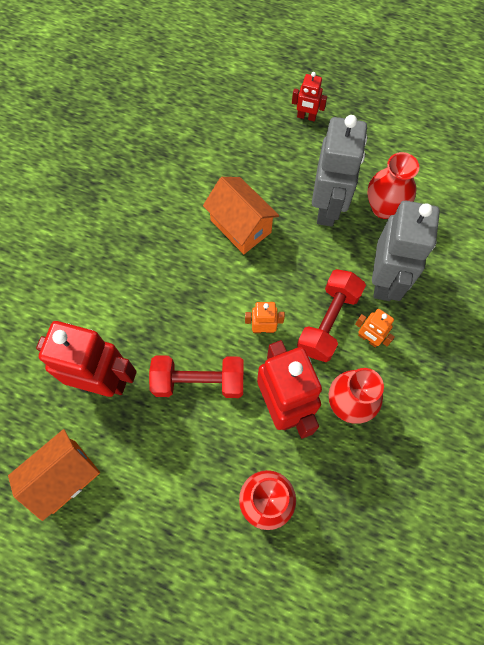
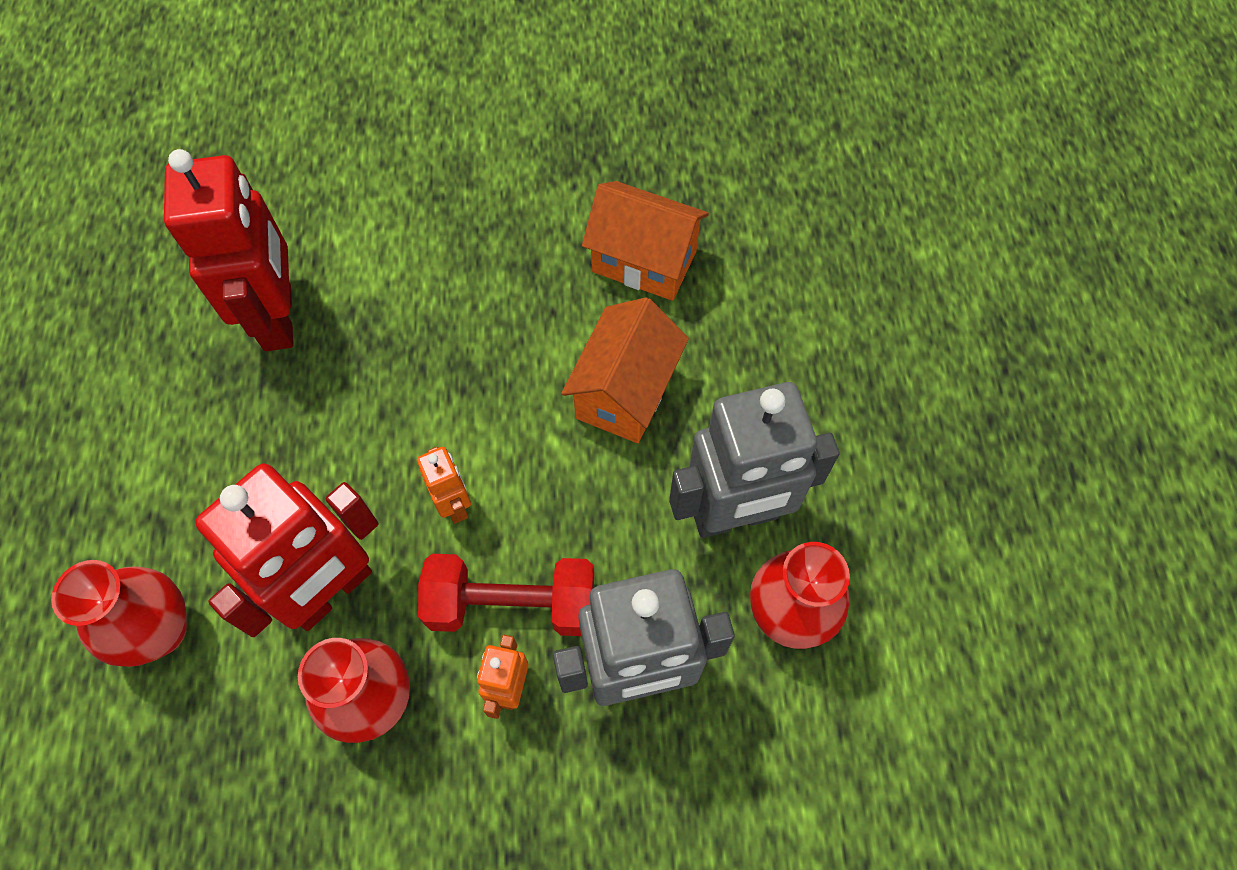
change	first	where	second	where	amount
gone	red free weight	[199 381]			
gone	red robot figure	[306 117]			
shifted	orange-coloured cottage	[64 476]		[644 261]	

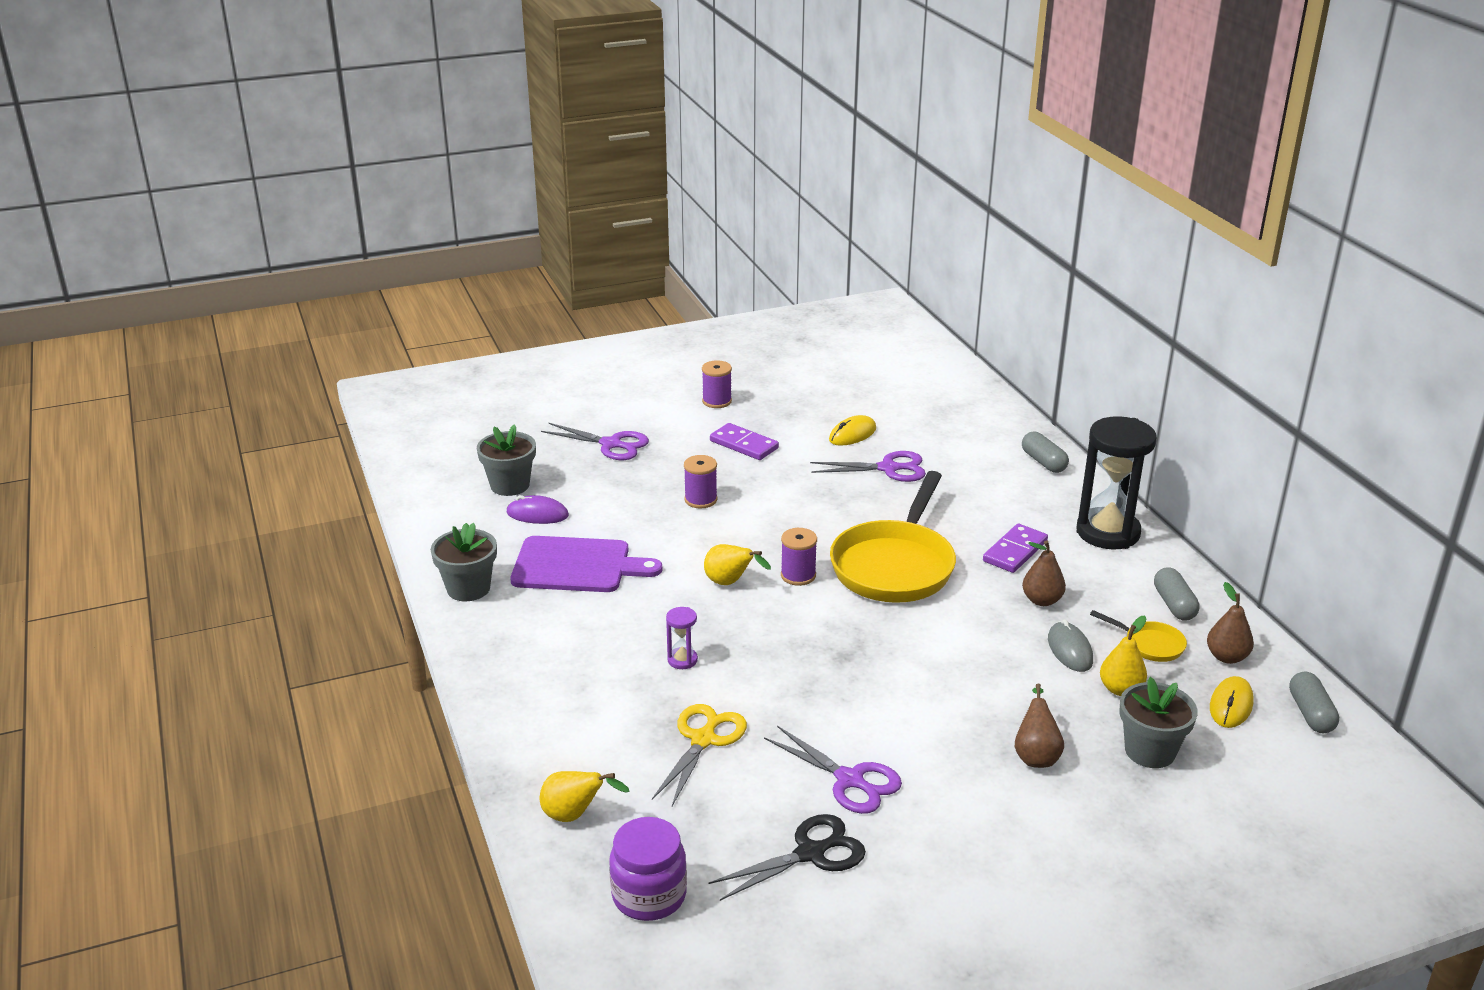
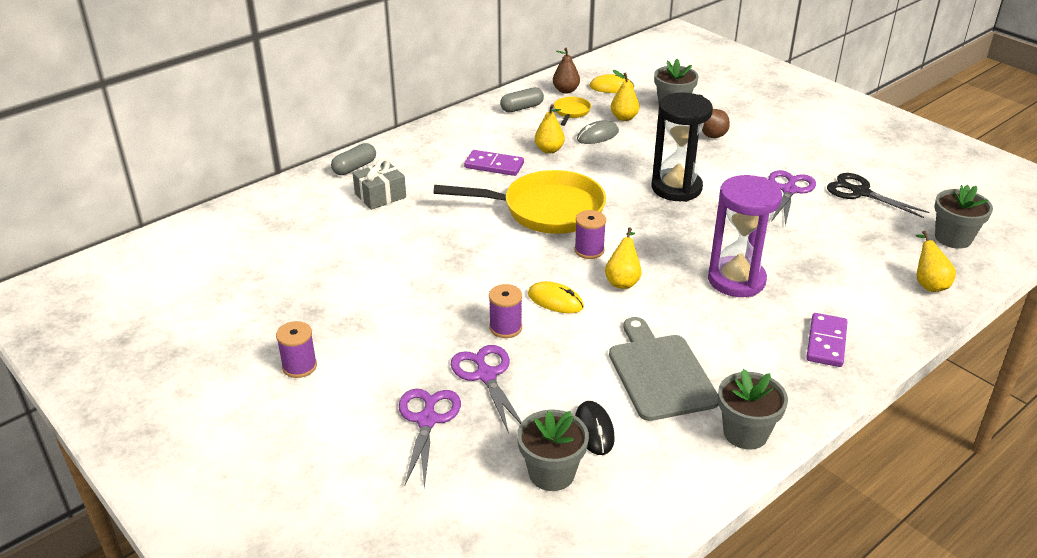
change	first	where	second	where	amount
gone	bright yellow pair of scissors	[703 740]			
gone	ash-grey capsule	[1310 713]			
new			ash-grey present	[380 196]	
shifted	violet domino tile	[744 444]		[826 342]	
shifted	violet pair of scissors	[888 468]		[486 375]	
shifted	bright yellow mouse	[852 434]		[555 301]	
shifted	black sandglass	[1108 532]		[676 188]	
swapped	violet jam jar	[649 895]	ash-grey flower pot	[953 238]	
repainted	violet mouse	[537 514]	black mouse	[594 430]	
repainted	violet cutting board	[577 566]	ash-grey cutting board	[660 373]	
repainted	brown toy pear	[1041 600]	bright yellow toy pear	[549 150]	
scaled	violet sandglass	[682 660]		[736 280]	x2.35

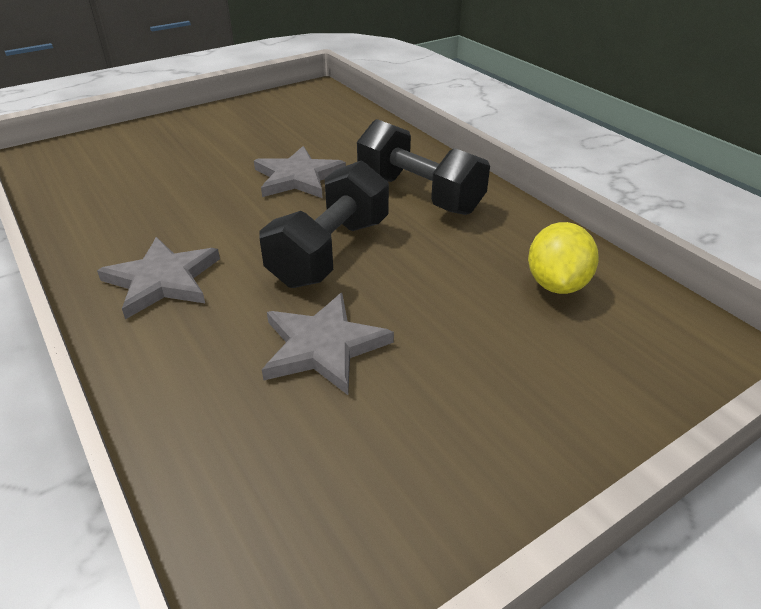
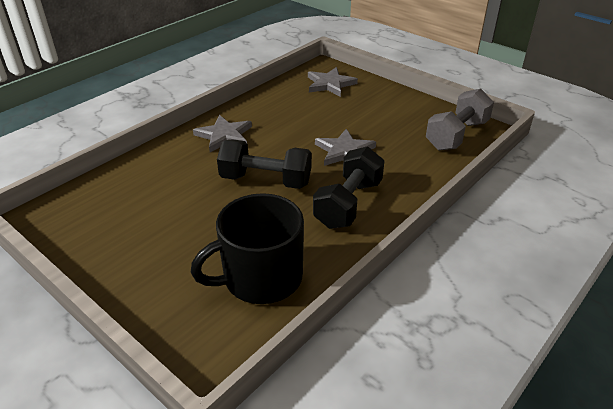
change	first	where	second	where	amount
new			ash-grey free weight	[457 135]	
shifted	ash-grey five-pointed star	[323 346]		[330 84]	
swapped	bright yellow citrus fruit	[556 284]	black mug	[260 278]	

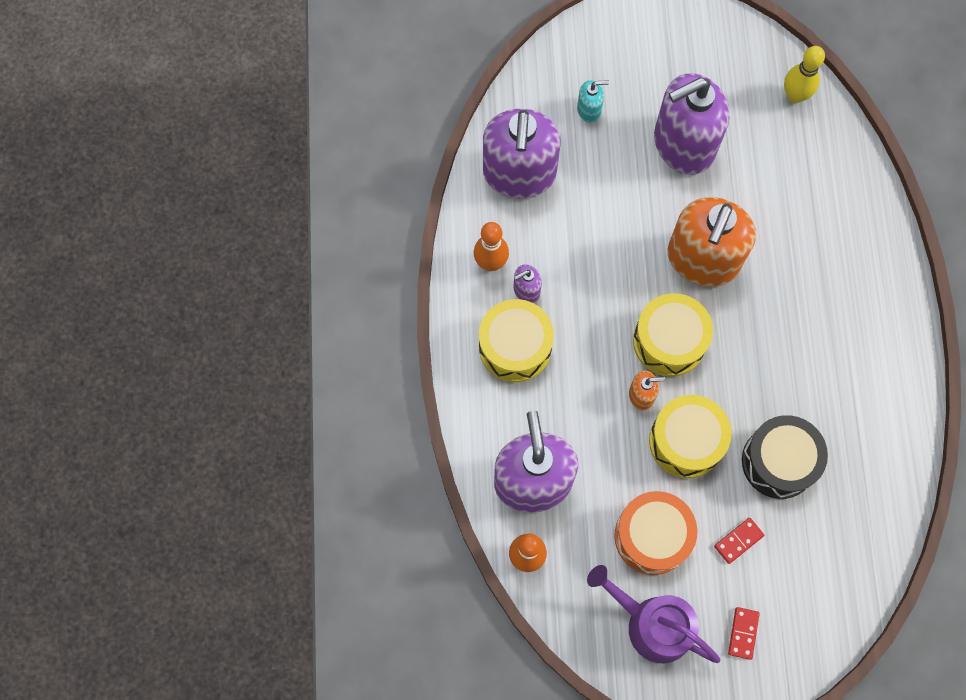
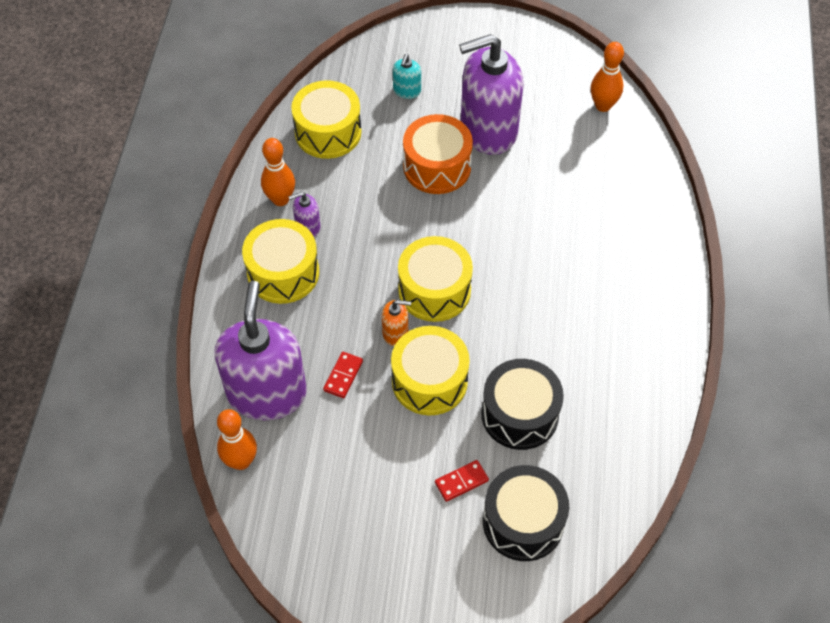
change	first	where	second	where	amount
gone	violet watering can	[652 624]			
gone	orange-coloured soap pump	[702 260]			
new			black toy drum	[523 522]	
shifted	orange-coloured toy drum	[652 536]		[437 166]	
shifted	red domino tile	[743 633]		[343 376]	
swapped	violet soap pump	[519 174]	bright yellow toy drum	[328 132]	
repainted	bright yellow tenpin	[795 96]	orange-coloured tenpin	[603 106]	
rotated	teal soap pump	[589 109]		[407 91]	105 degrees clockwise

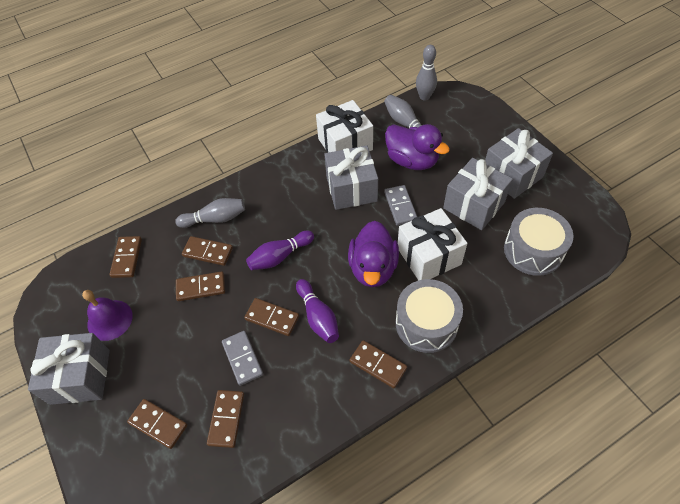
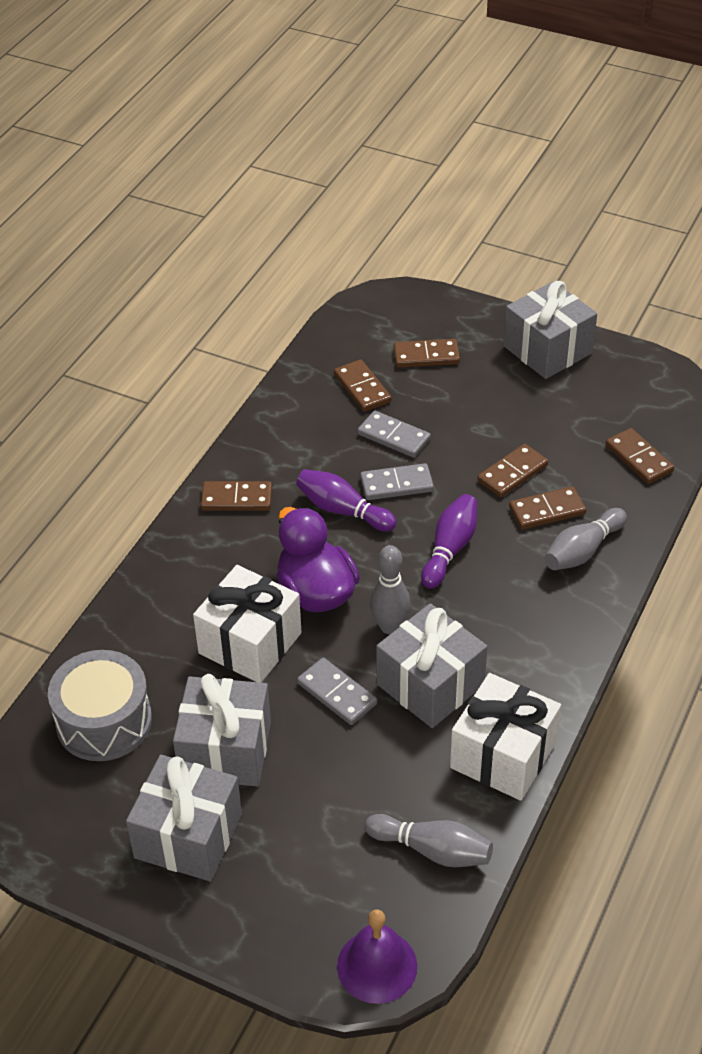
change	first	where	second	where	amount
gone	violet rubber duck	[412 160]			
gone	ash-grey toy drum	[426 323]			
shifted	violet bell	[110 320]		[377 966]	
shifted	ash-grey tenpin	[424 97]		[390 626]	
repainted	brown domino tile	[272 318]	ash-grey domino tile	[396 485]	

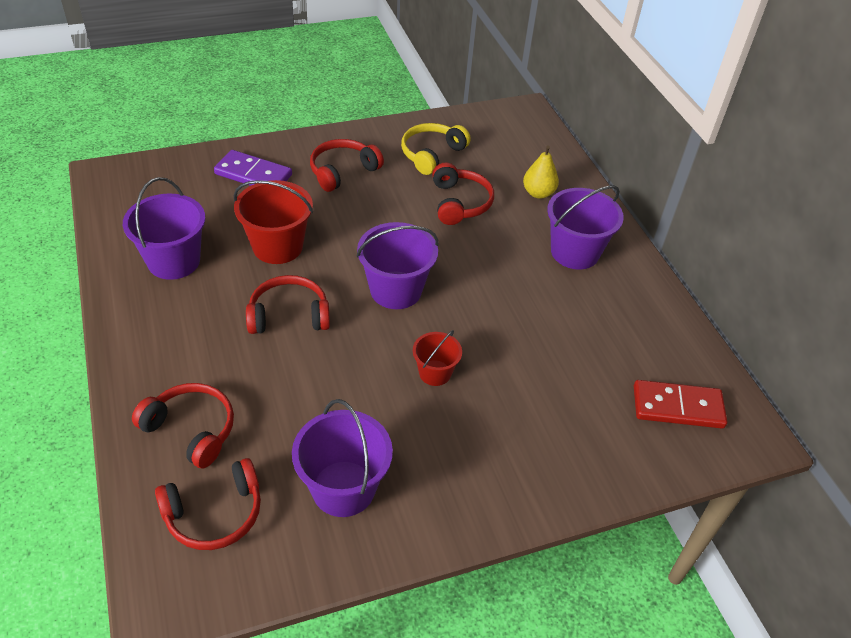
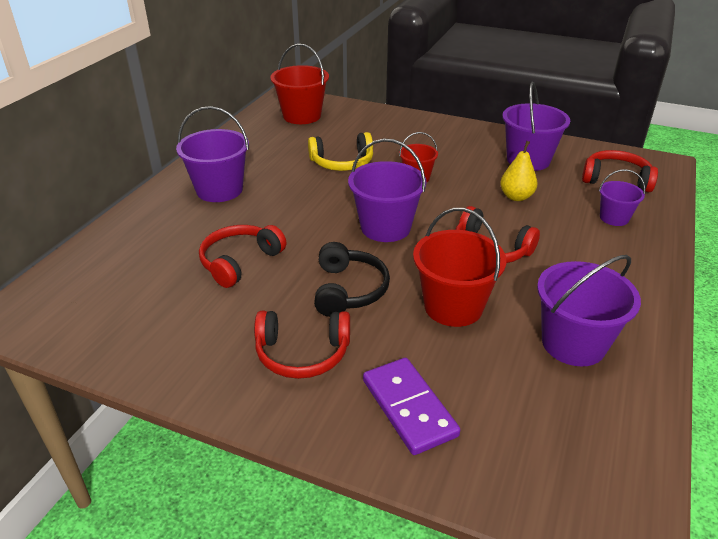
change	first	where	second	where	amount
new			black headset	[348 290]	
shifted	bright yellow headset	[431 154]		[342 162]	
shifted	bright yellow toy pear	[538 193]		[516 197]	
swapped	red headset	[191 429]	violet sand bucket	[614 218]	
swapped	red domino tile	[677 407]	red sand bucket	[302 116]	

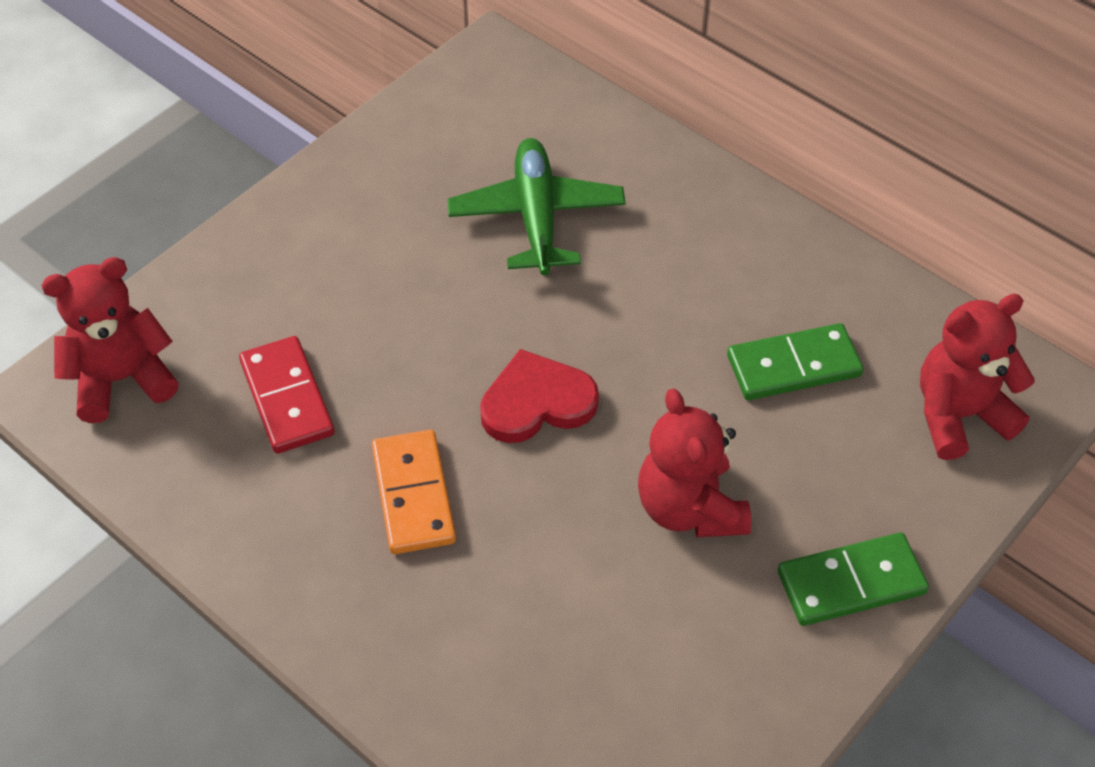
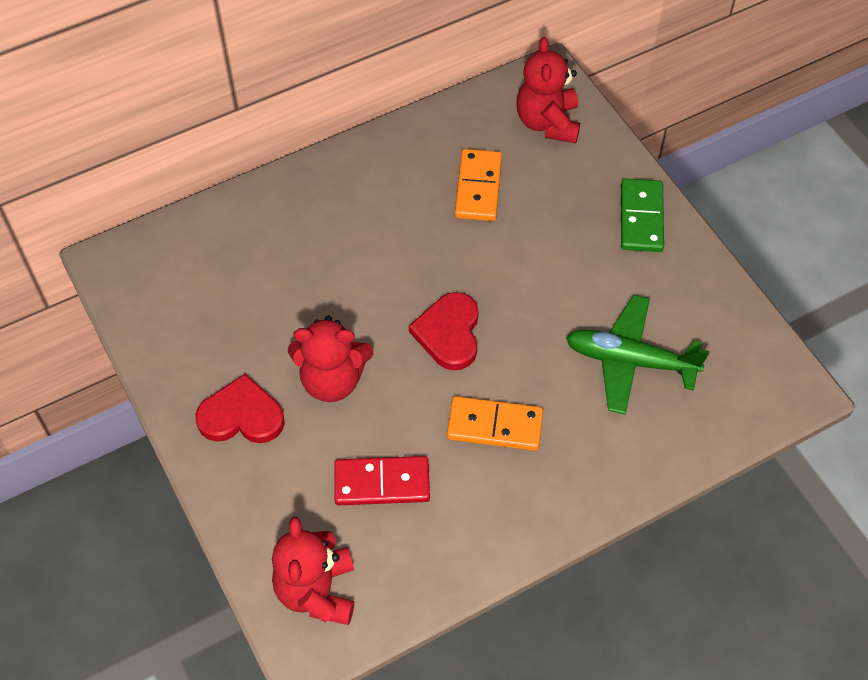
change	first	where	second	where	amount
new			red heart	[241 415]	
shifted	leaf-green aeroplane	[536 217]		[630 361]	
shifted	red stuffed bear	[689 508]		[332 380]	
repainted	leaf-green domino tile	[793 366]	orange-coloured domino tile	[478 187]	

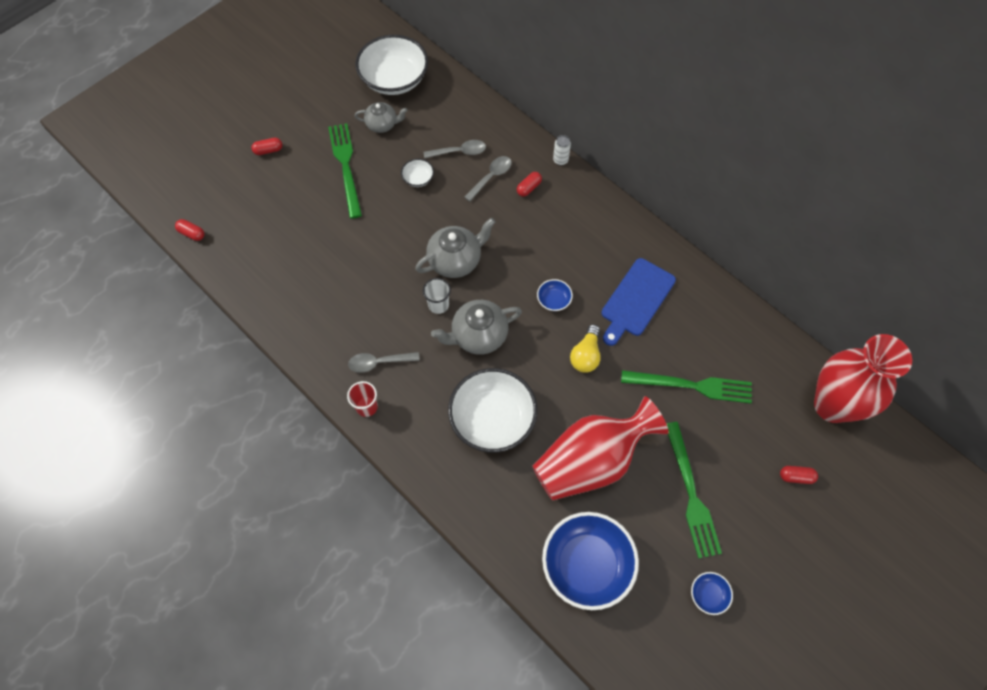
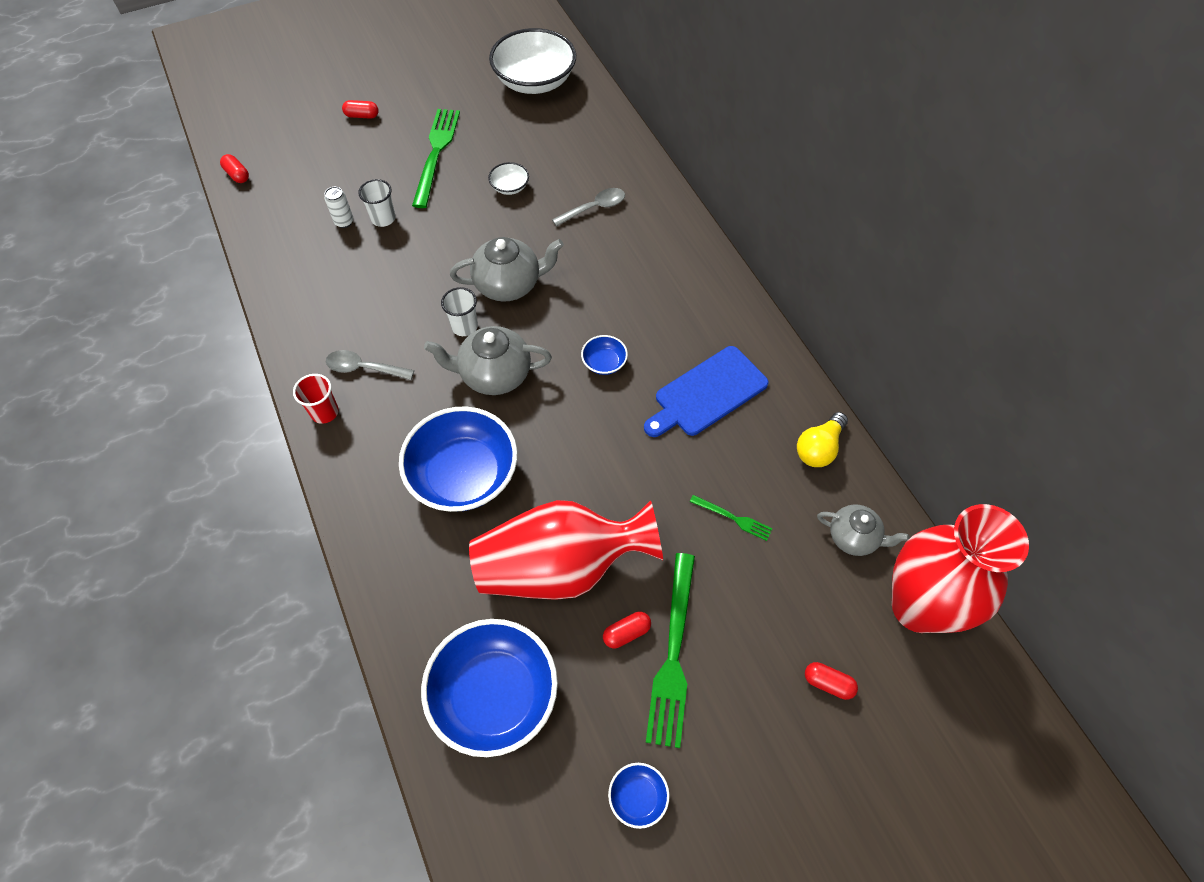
change	first	where	second	where	amount
gone	ash-grey tablespoon	[459 152]			
new			snow-white beaker	[383 218]	
shifted	ash-grey teapot	[382 124]		[854 537]	
shifted	red capsule	[529 188]		[626 633]	
shifted	snow-white tin	[560 160]		[344 222]	
shifted	bright yellow bulb	[586 355]		[819 448]	
repainted	snow-white deep dish	[492 419]	blue deep dish	[463 475]	
scaled	leaf-green fork	[691 386]		[733 518]	x0.48

